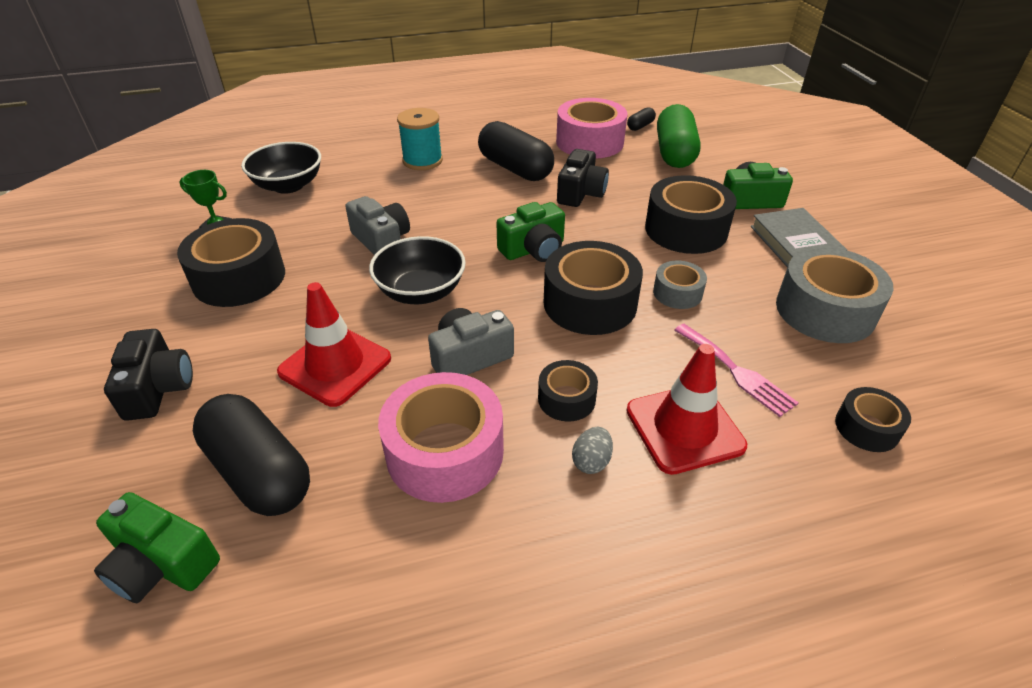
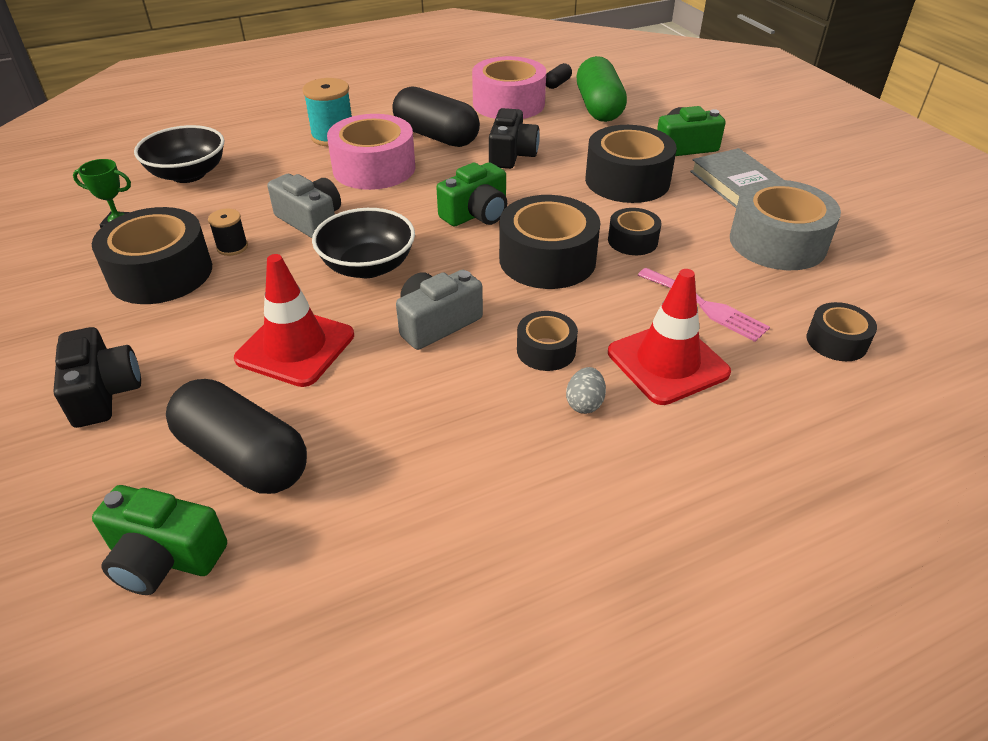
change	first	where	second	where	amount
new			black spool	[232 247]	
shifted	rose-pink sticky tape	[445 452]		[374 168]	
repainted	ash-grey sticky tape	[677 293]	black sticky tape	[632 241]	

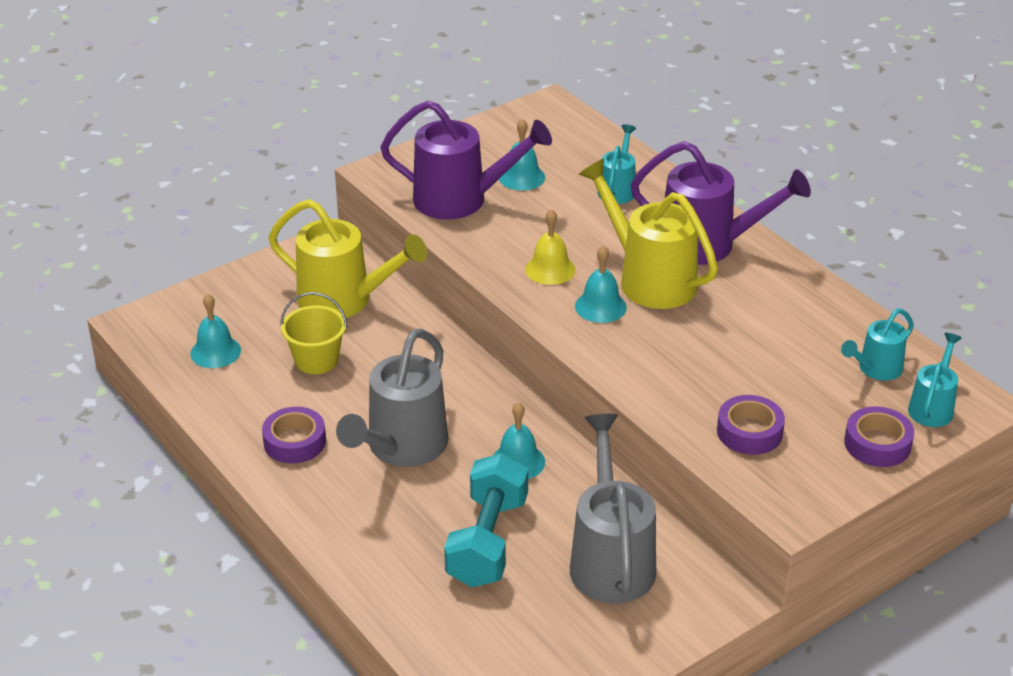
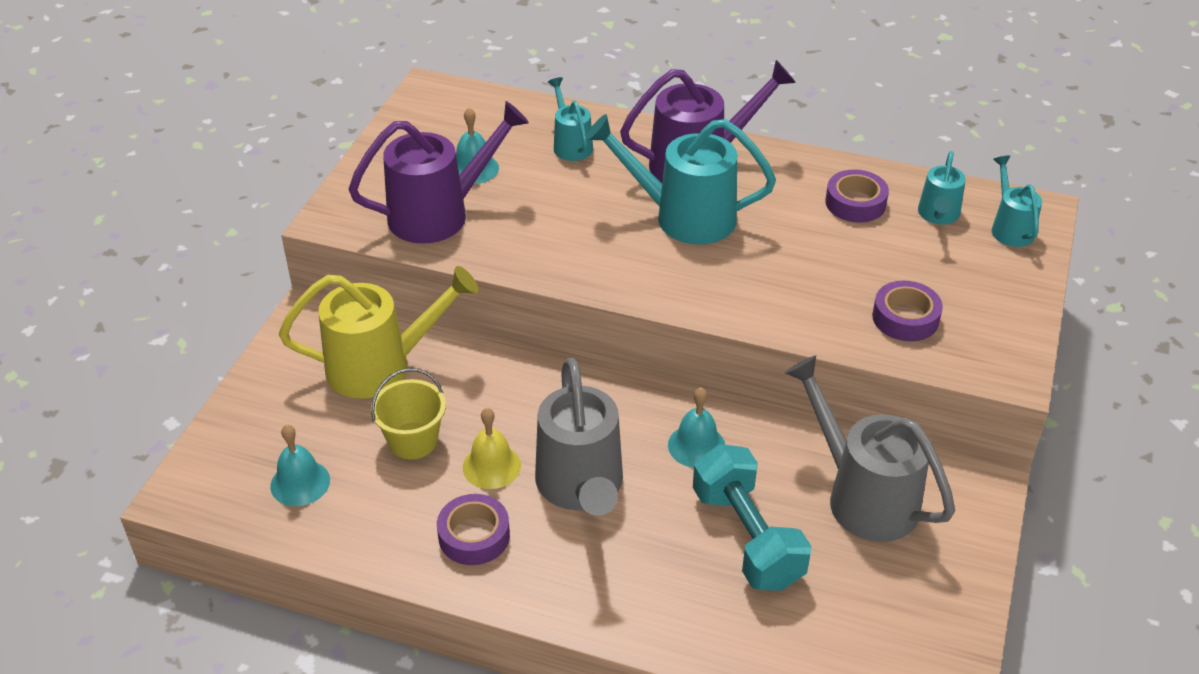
change	first	where	second	where	amount
gone	teal bell	[600 306]			
shifted	bright yellow bell	[550 269]		[491 466]	
shifted	violet sticky tape	[877 444]		[855 203]	
repainted	bright yellow watering can	[648 279]	teal watering can	[682 217]	

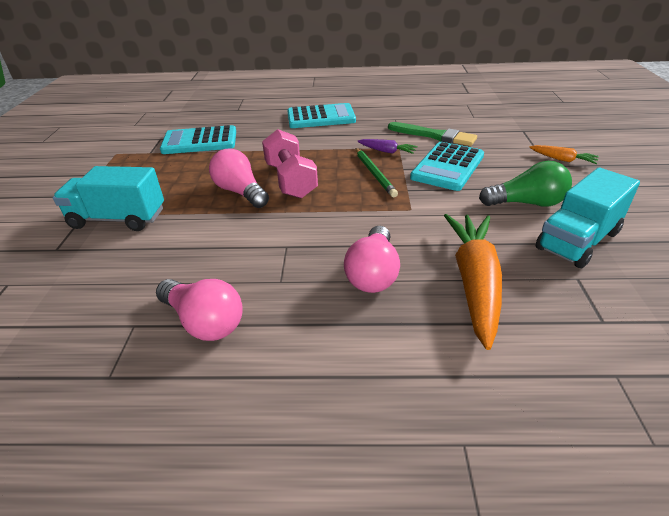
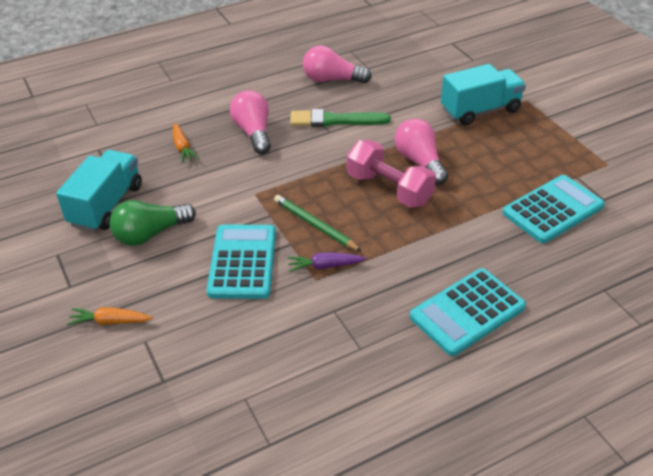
change	first	where	second	where	amount
shifted	leaf-green paint brush	[434 136]		[335 120]	
rotated	rose-pink bulb	[240 192]		[419 162]	135 degrees counterclockwise
scaled	orange-coloured toy carrot	[474 282]		[183 148]	x0.47

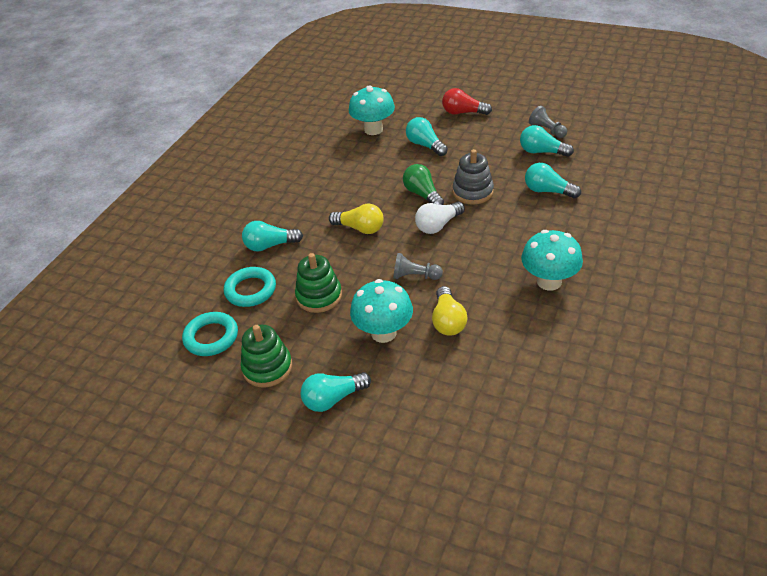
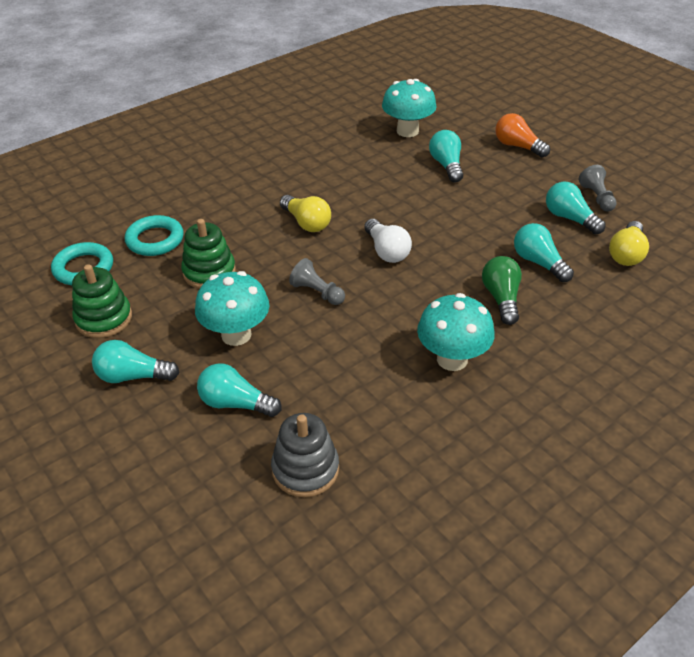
change	first	where	second	where	amount
shifted	teal bulb	[270 245]		[235 403]	
shifted	leaf-green bulb	[423 194]		[501 298]	
shifted	bright yellow bulb	[448 321]		[626 254]	
shifted	ash-grey stacking rings	[473 192]		[305 469]	
repainted	red bulb	[463 112]	orange-coloured bulb	[517 146]	
rotated	snow-white bulb	[438 225]		[386 251]	105 degrees counterclockwise

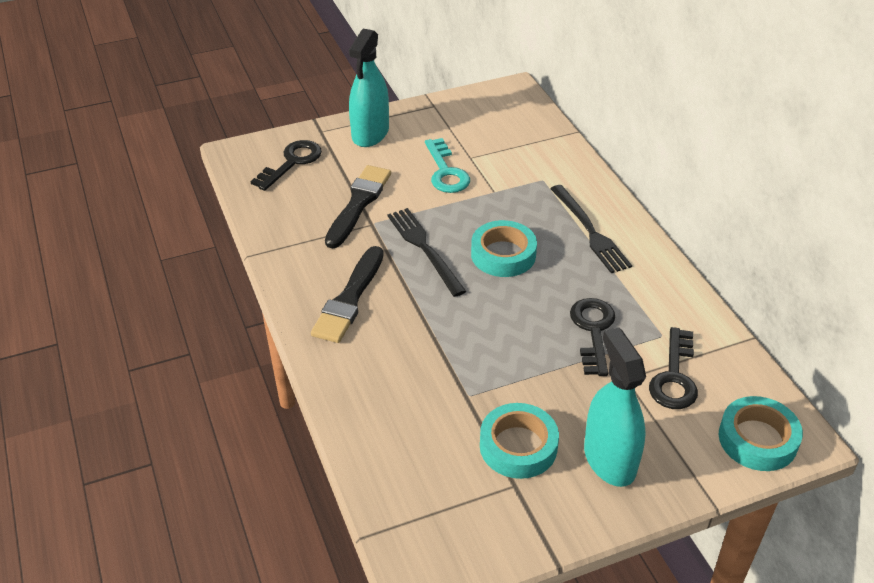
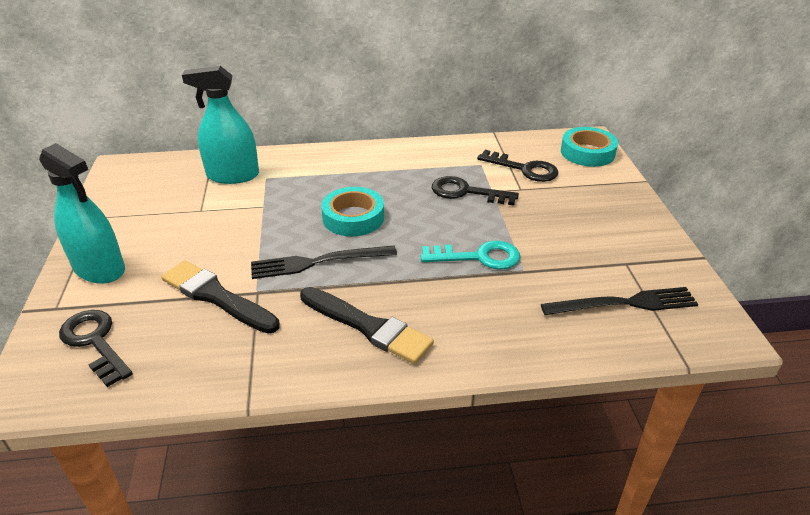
change	first	where	second	where	amount
gone	teal sticky tape	[518 446]			
shifted	teal latchkey	[446 172]		[479 257]	
shifted	black fork	[590 231]		[624 303]	
shifted	teal sprayer	[609 459]		[233 175]	

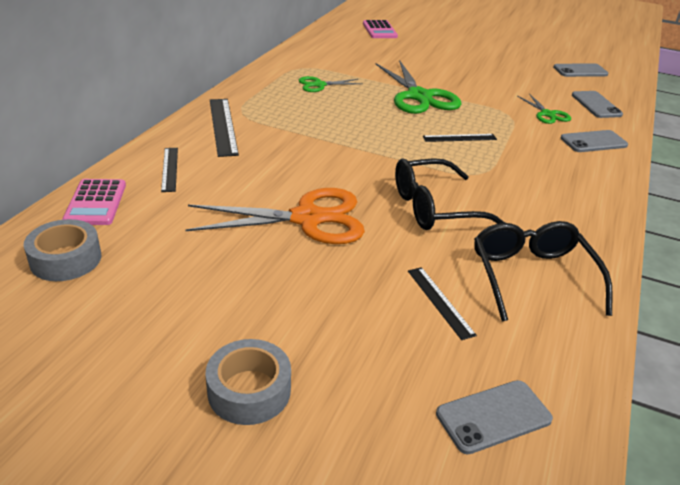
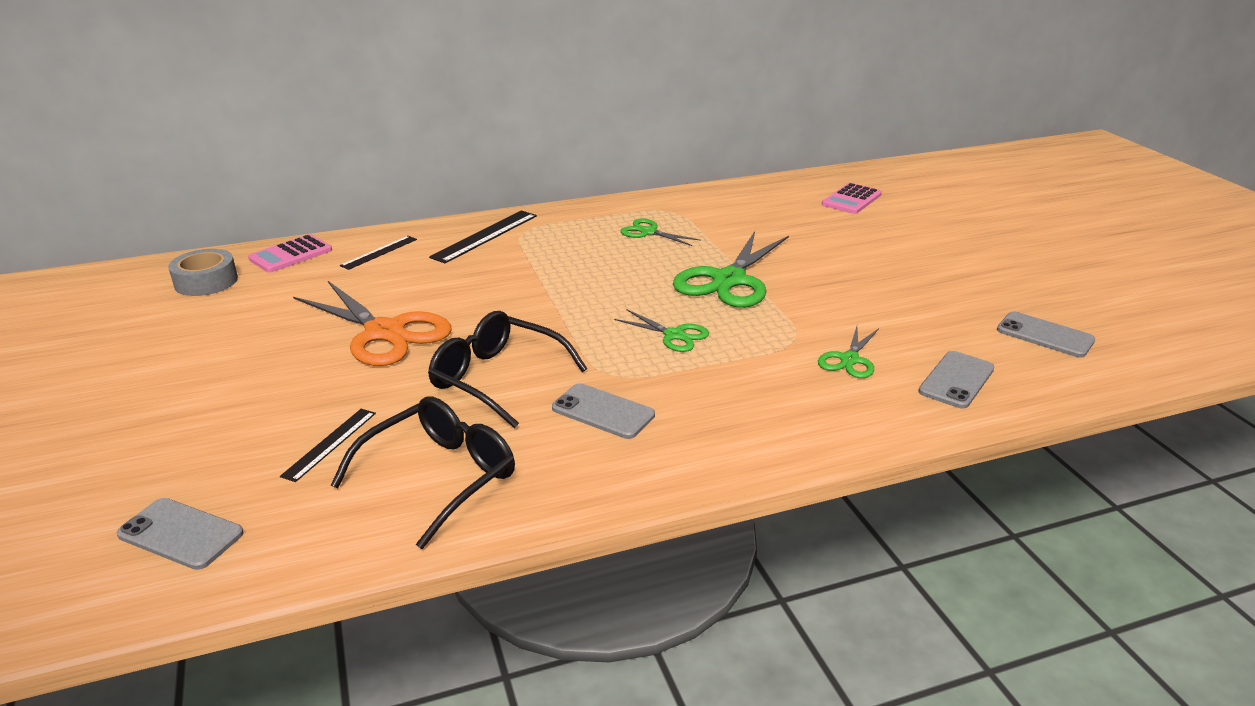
change	first	where	second	where	amount
gone	ash-grey sticky tape	[249 390]			
shifted	ash-grey mobile phone	[593 142]		[603 411]	
swapped	black measuring stick	[459 138]	leaf-green pair of scissors	[674 335]	

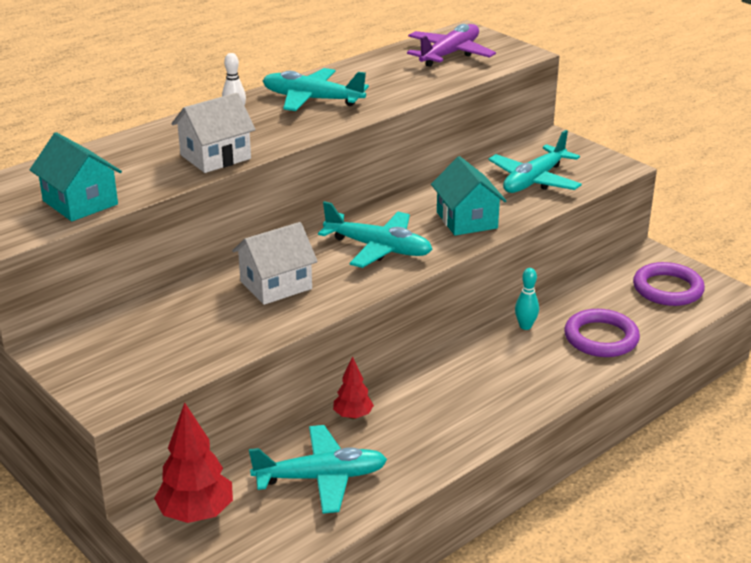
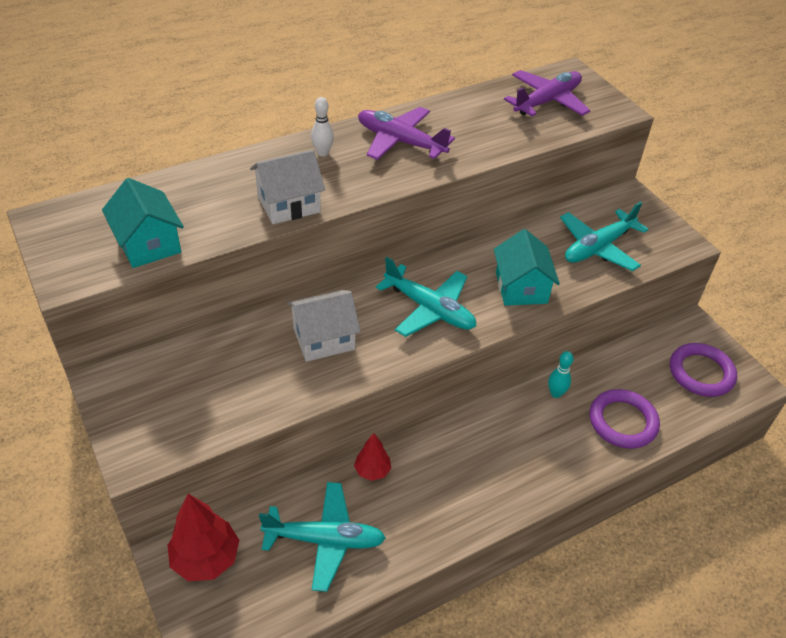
change	first	where	second	where	amount
repainted	teal aeroplane	[312 99]	violet aeroplane	[400 142]	

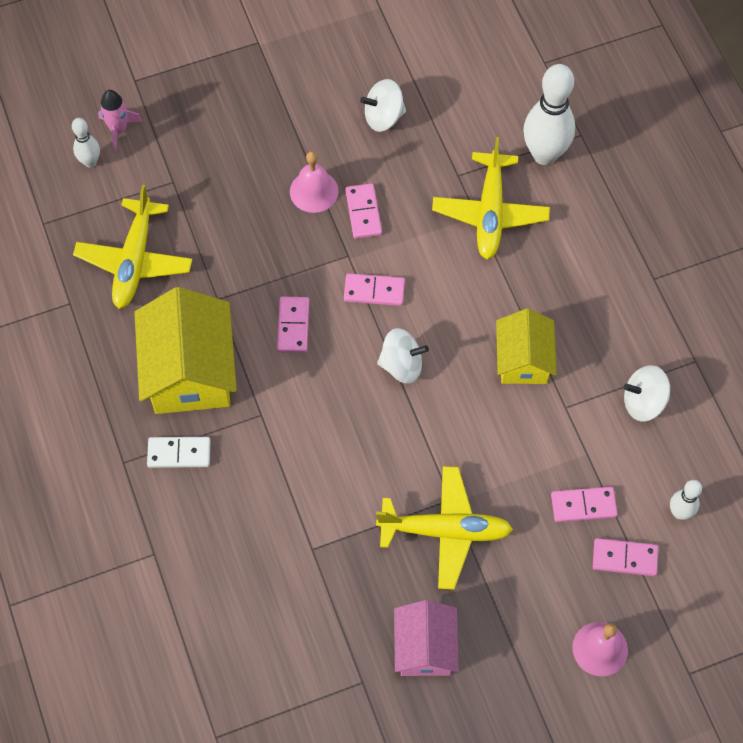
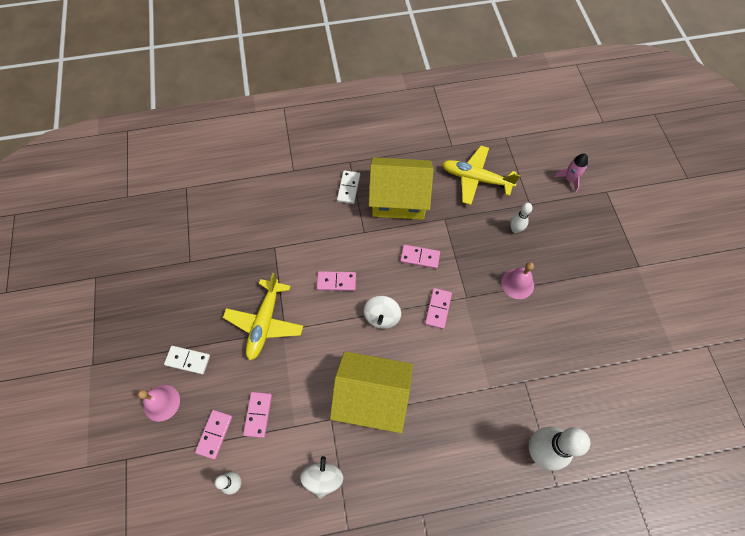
change	first	where	second	where	amount
gone	snow-white spinning top	[383 117]			
gone	rose-pink cottage	[425 647]			
gone	bright yellow aeroplane	[490 213]			
new			snow-white domino tile	[188 360]	
shifted	snow-white tenpin	[90 162]		[515 229]	
shifted	rose-pink domino tile	[363 212]		[336 282]	
scaled	bright yellow cottage	[523 359]		[372 397]	x1.62

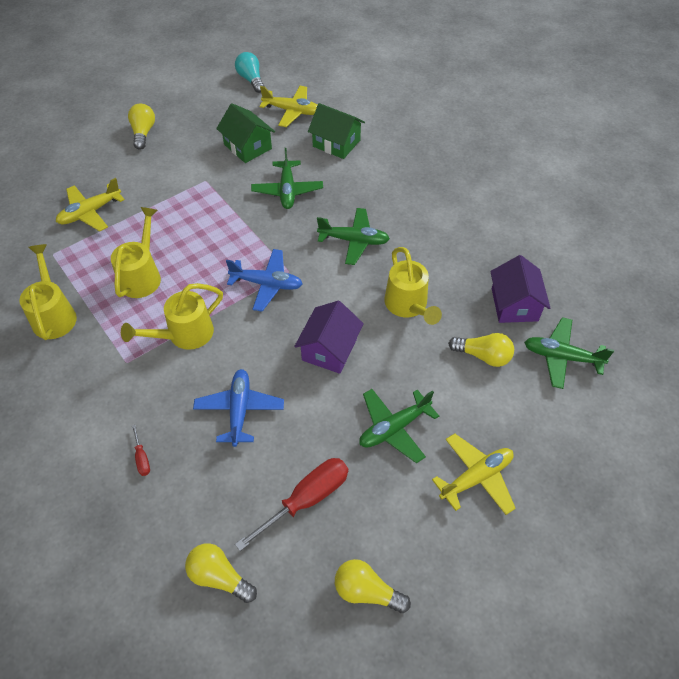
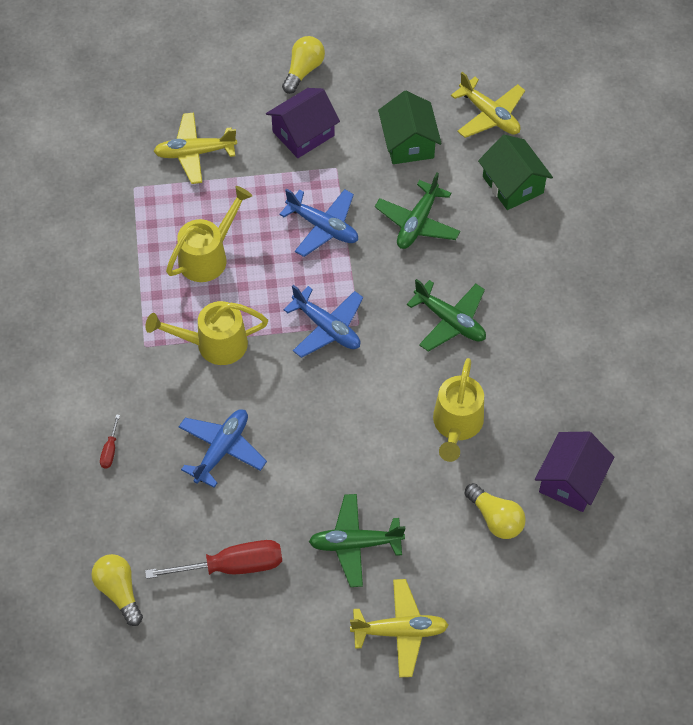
change	first	where	second	where	amount
gone	bright yellow watering can	[54 314]			
gone	teal bulb	[251 80]			
gone	bright yellow bulb	[366 591]			
gone	leaf-green aeroplane	[561 357]			
new			blue aeroplane	[323 227]	
shifted	violet cottage	[329 349]		[303 133]	

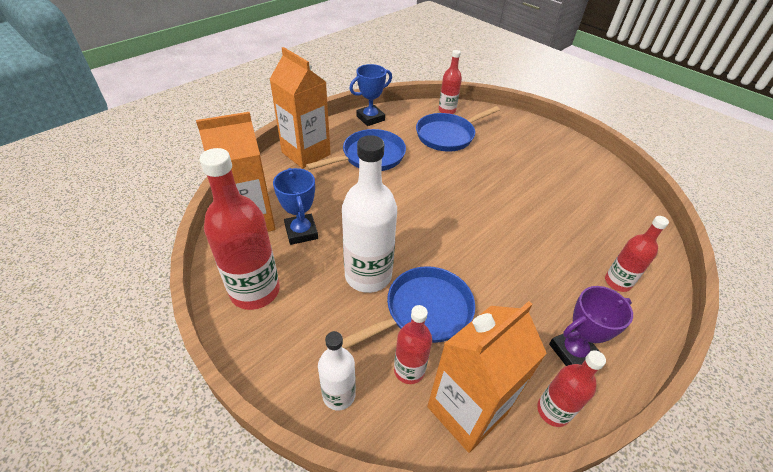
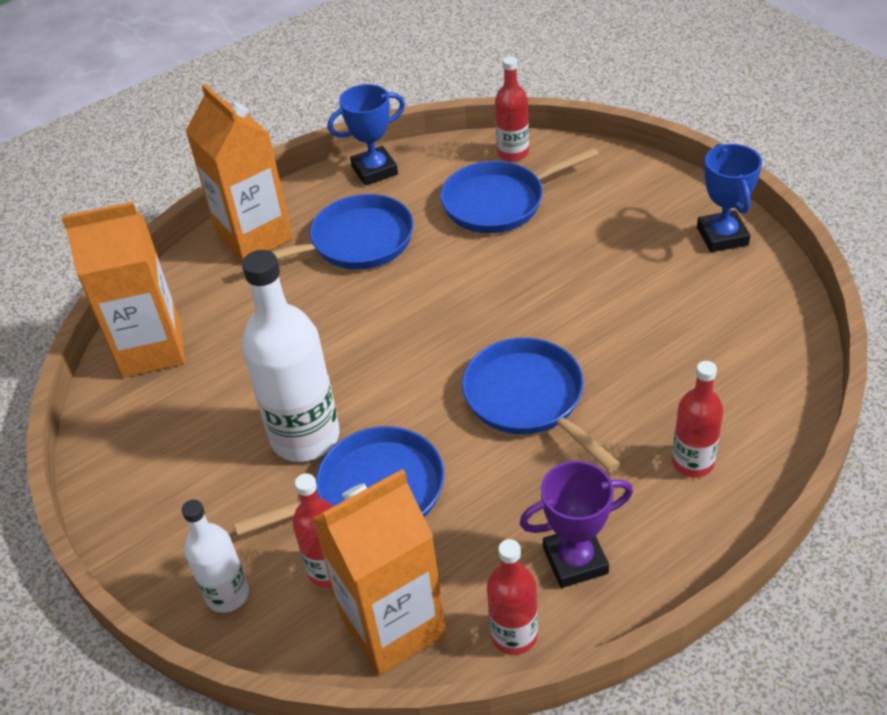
change	first	where	second	where	amount
gone	red bottle	[255 291]			
new			blue frying pan	[529 400]	
shifted	blue award cup	[301 232]		[722 236]	

